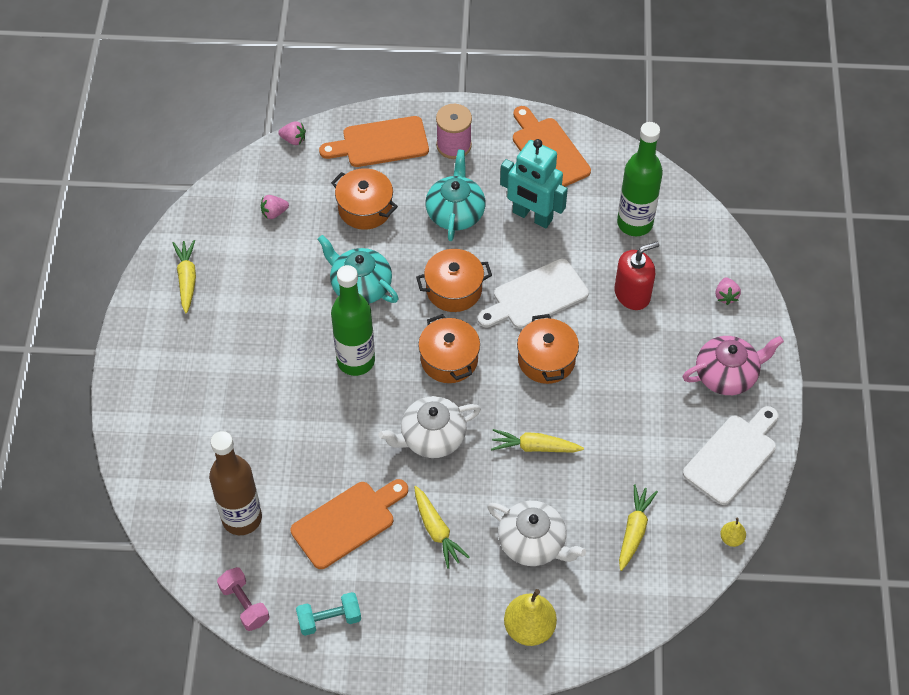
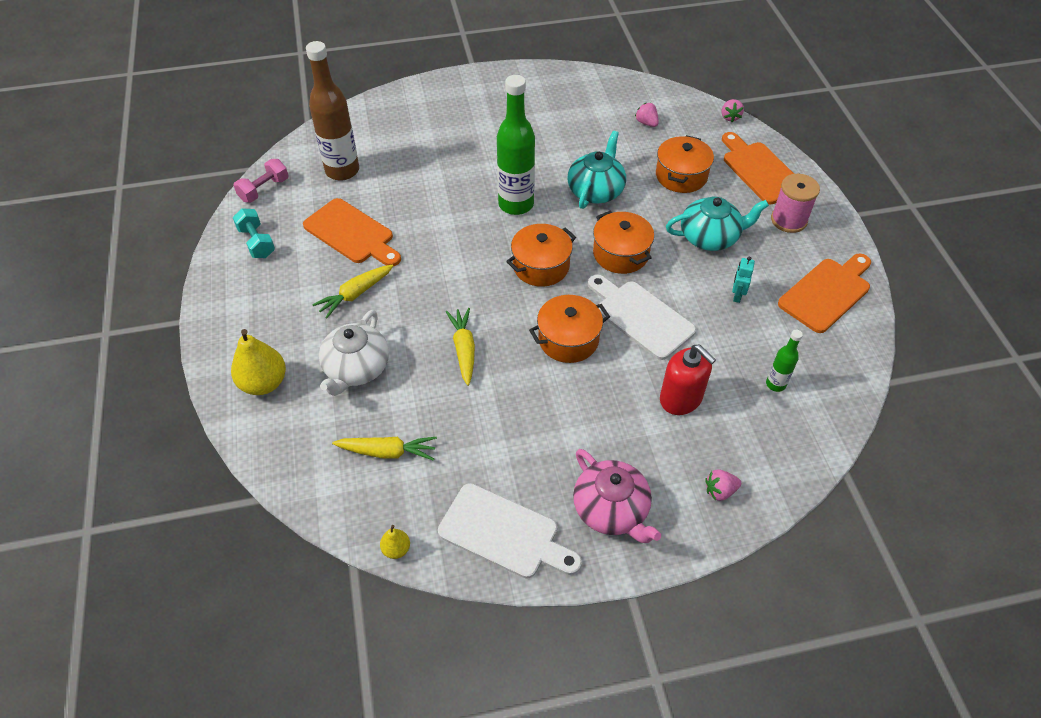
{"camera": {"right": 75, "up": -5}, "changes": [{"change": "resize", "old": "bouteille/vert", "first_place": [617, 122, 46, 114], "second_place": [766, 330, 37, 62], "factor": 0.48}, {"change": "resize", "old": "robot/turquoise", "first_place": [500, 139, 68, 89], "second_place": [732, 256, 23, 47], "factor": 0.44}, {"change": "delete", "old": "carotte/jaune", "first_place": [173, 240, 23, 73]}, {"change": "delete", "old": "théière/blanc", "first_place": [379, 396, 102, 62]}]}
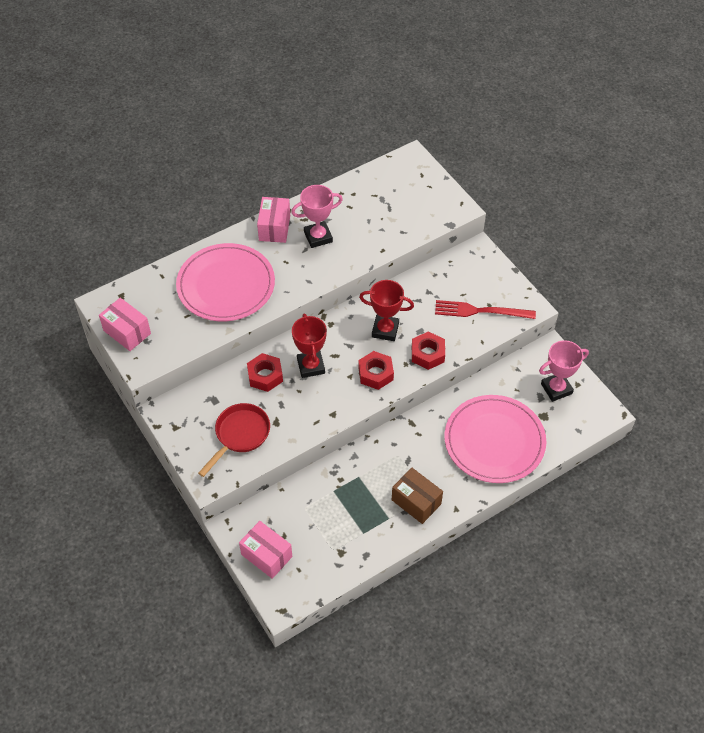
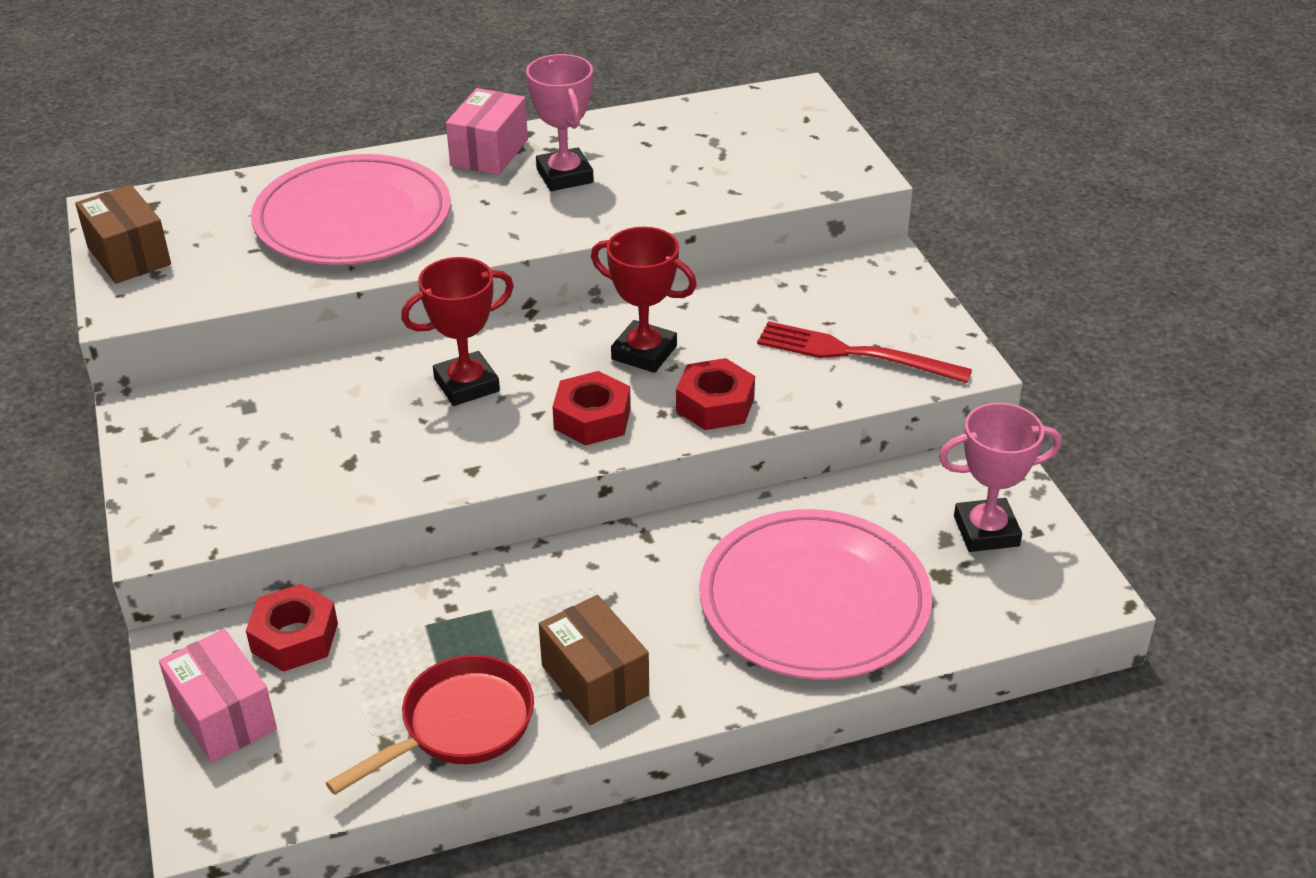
{"camera": {"right": 15, "up": -15}, "changes": [{"change": "rotate", "old": "trophée/rose", "first_place": [291, 185, 52, 63], "second_place": [526, 54, 68, 137], "degrees": 75}, {"change": "recolor", "old": "boîte/rose", "new": "boîte/marron", "first_place": [99, 298, 52, 53], "second_place": [75, 185, 96, 99]}, {"change": "rotate", "old": "trophée/rouge", "first_place": [292, 314, 35, 64], "second_place": [401, 257, 113, 149], "degrees": 60}, {"change": "move", "old": "écrou/rouge", "first_place": [247, 353, 36, 39], "second_place": [246, 584, 92, 88]}, {"change": "move", "old": "poêle/rouge", "first_place": [198, 403, 72, 74], "second_place": [326, 655, 208, 140]}]}
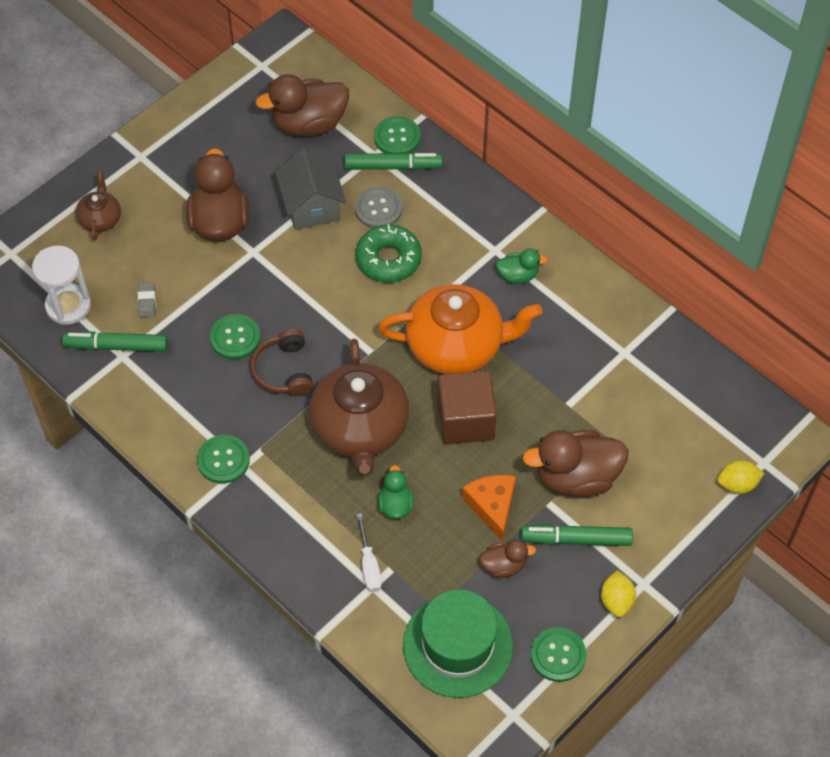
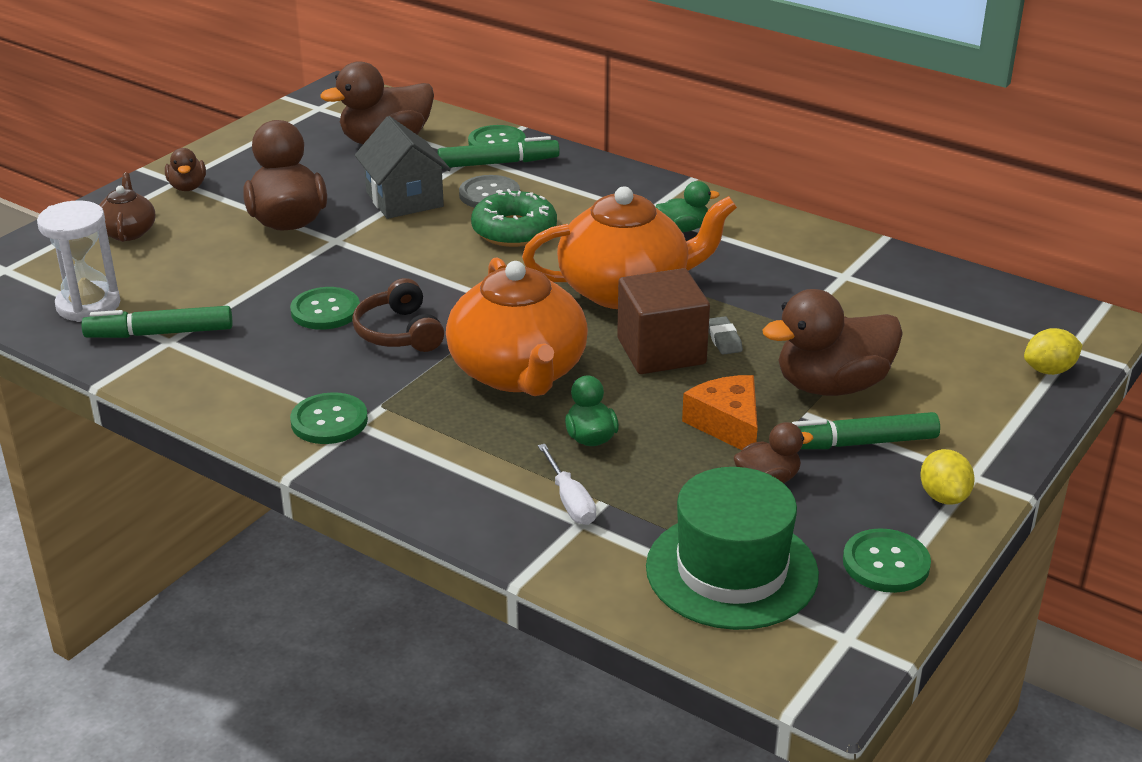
{"camera": {"right": -10, "up": -25}, "changes": [{"change": "move", "old": "gomme/gris", "first_place": [137, 282, 19, 35], "second_place": [708, 316, 35, 39]}, {"change": "recolor", "old": "théière/marron", "new": "théière/orange", "first_place": [309, 339, 101, 138], "second_place": [446, 258, 142, 138]}, {"change": "insert", "new": "canard/marron", "second_place": [165, 148, 41, 43]}]}
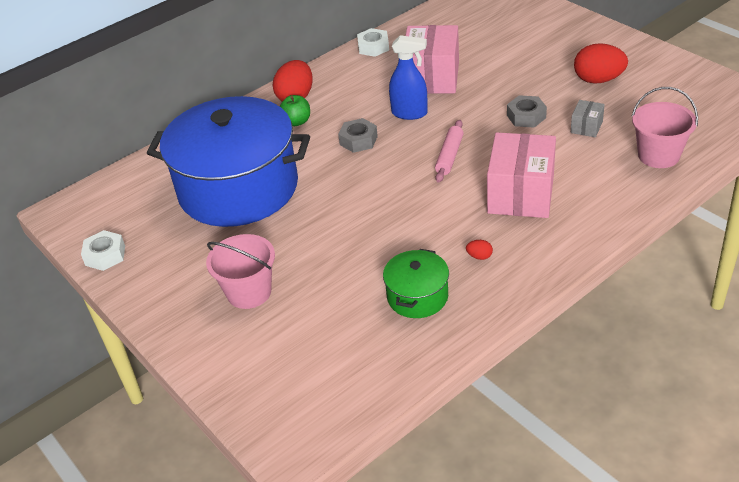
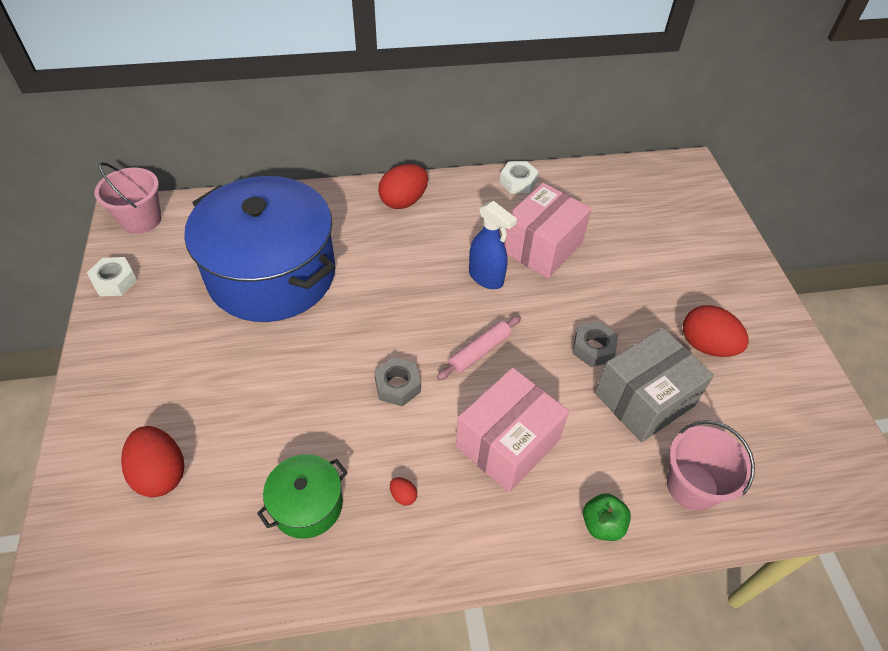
{"camera": {"right": 25, "up": 10}, "changes": [{"change": "move", "old": "pomme/vert", "first_place": [280, 95, 30, 31], "second_place": [583, 493, 48, 48]}, {"change": "resize", "old": "boîte/gris", "first_place": [571, 100, 34, 38], "second_place": [595, 328, 119, 114], "factor": 2.18}, {"change": "move", "old": "écrou/gris", "first_place": [338, 118, 40, 35], "second_place": [374, 357, 47, 50]}, {"change": "move", "old": "seau/rose", "first_place": [206, 234, 69, 75], "second_place": [94, 162, 67, 72]}, {"change": "insert", "new": "œuf/rouge", "second_place": [121, 426, 63, 71]}]}
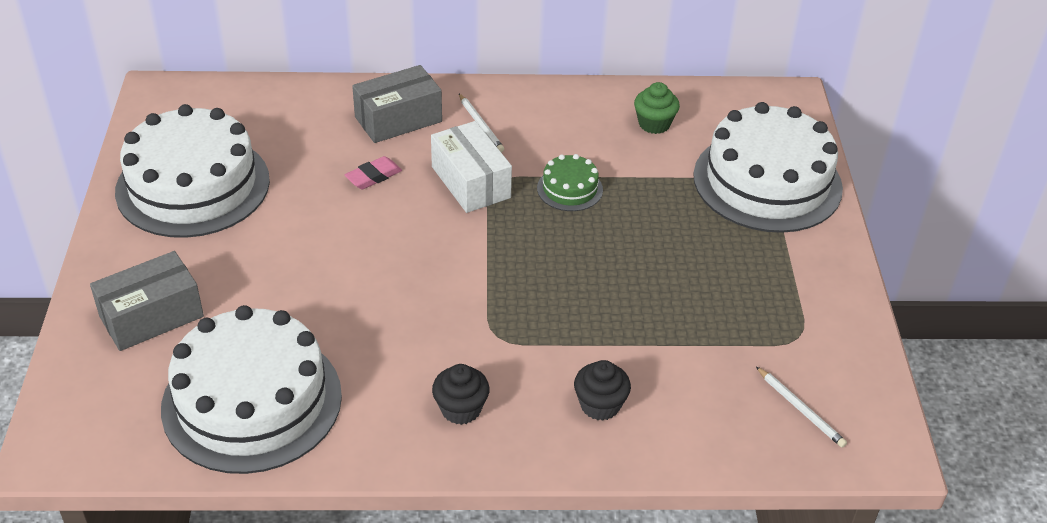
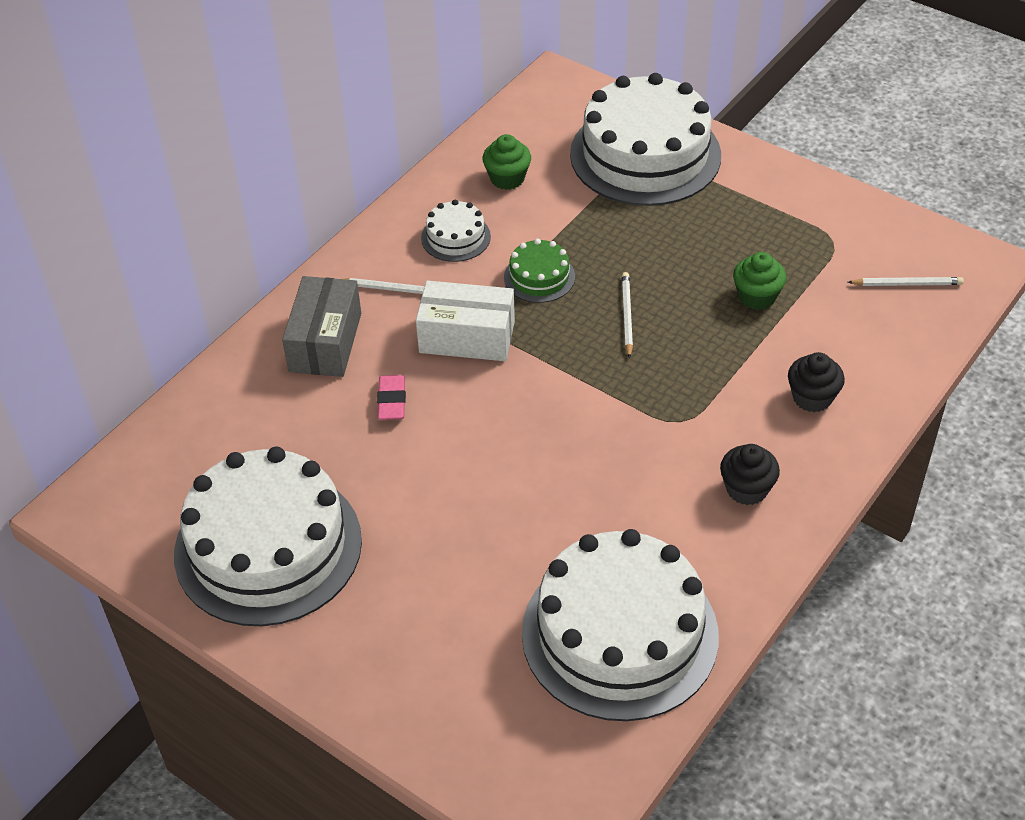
{"camera": {"right": -50, "up": 5}, "changes": [{"change": "delete", "old": "boîte/gris", "first_place": [90, 251, 114, 100]}, {"change": "insert", "new": "gâteau/blanc", "second_place": [421, 200, 70, 62]}, {"change": "insert", "new": "muffin/vert", "second_place": [733, 252, 54, 58]}, {"change": "insert", "new": "crayon/blanc", "second_place": [622, 272, 11, 87]}]}
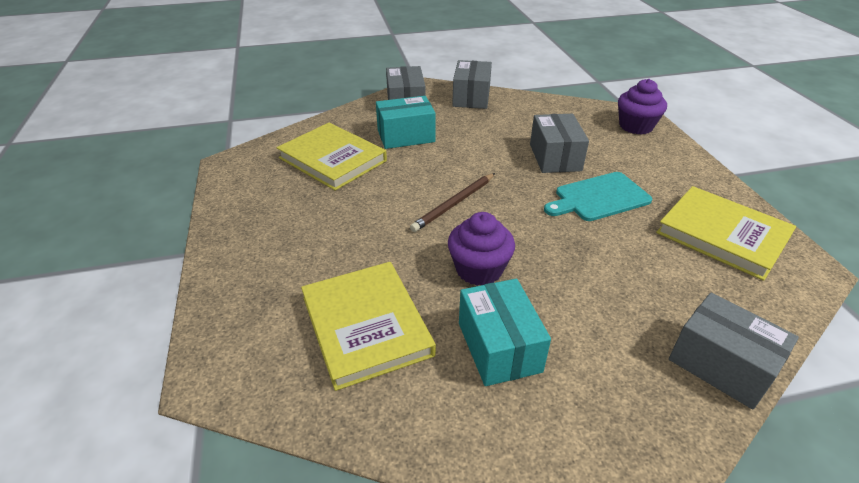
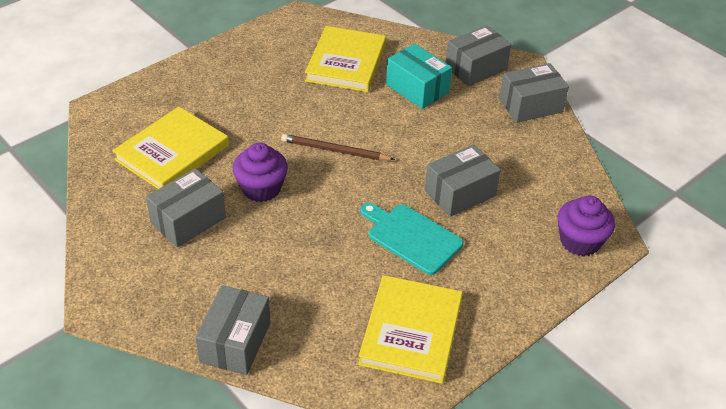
{"camera": {"right": 60, "up": 5}, "changes": [{"change": "recolor", "old": "boîte/turquoise", "new": "boîte/gris", "first_place": [459, 279, 92, 107], "second_place": [146, 168, 80, 79]}]}
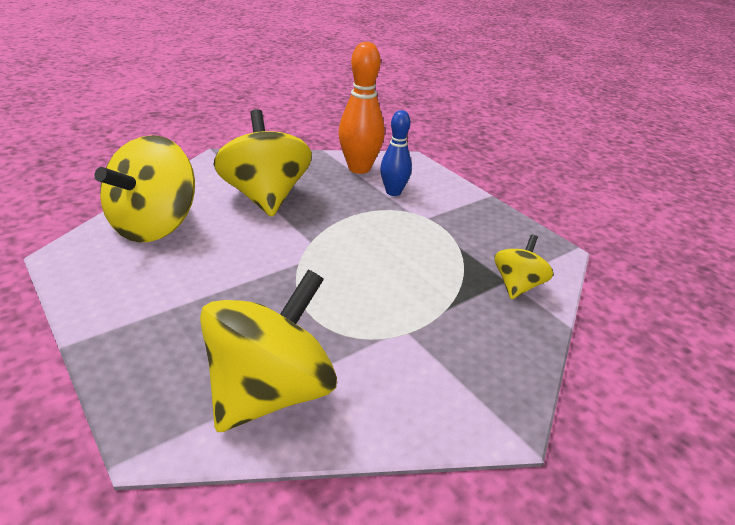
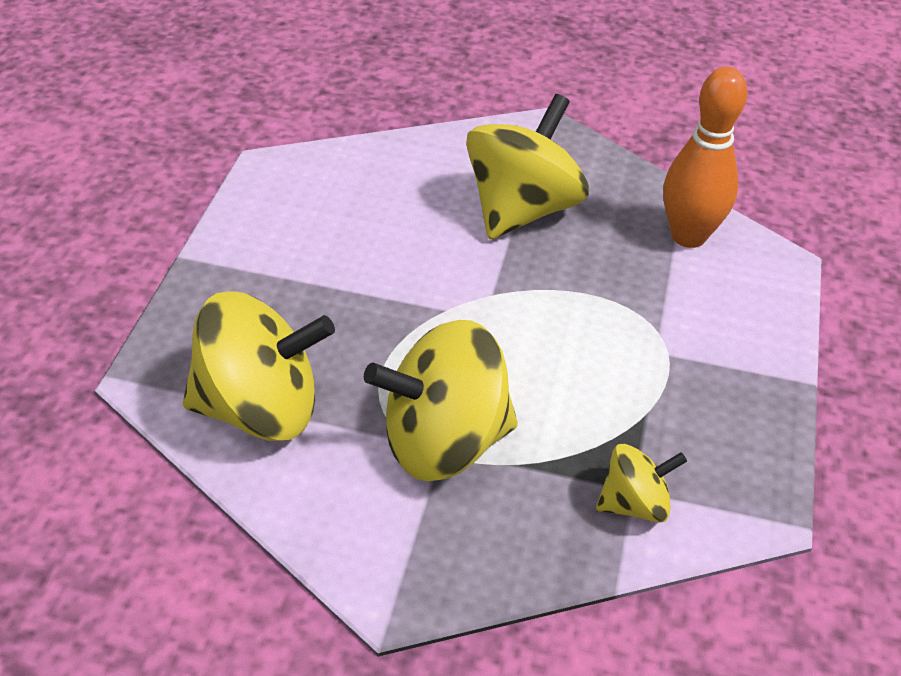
{"camera": {"right": 50, "up": 10}, "changes": [{"change": "delete", "old": "quille/bleu", "first_place": [380, 110, 32, 86]}, {"change": "move", "old": "toupie/jaune", "first_place": [95, 135, 100, 108], "second_place": [364, 320, 154, 161]}]}
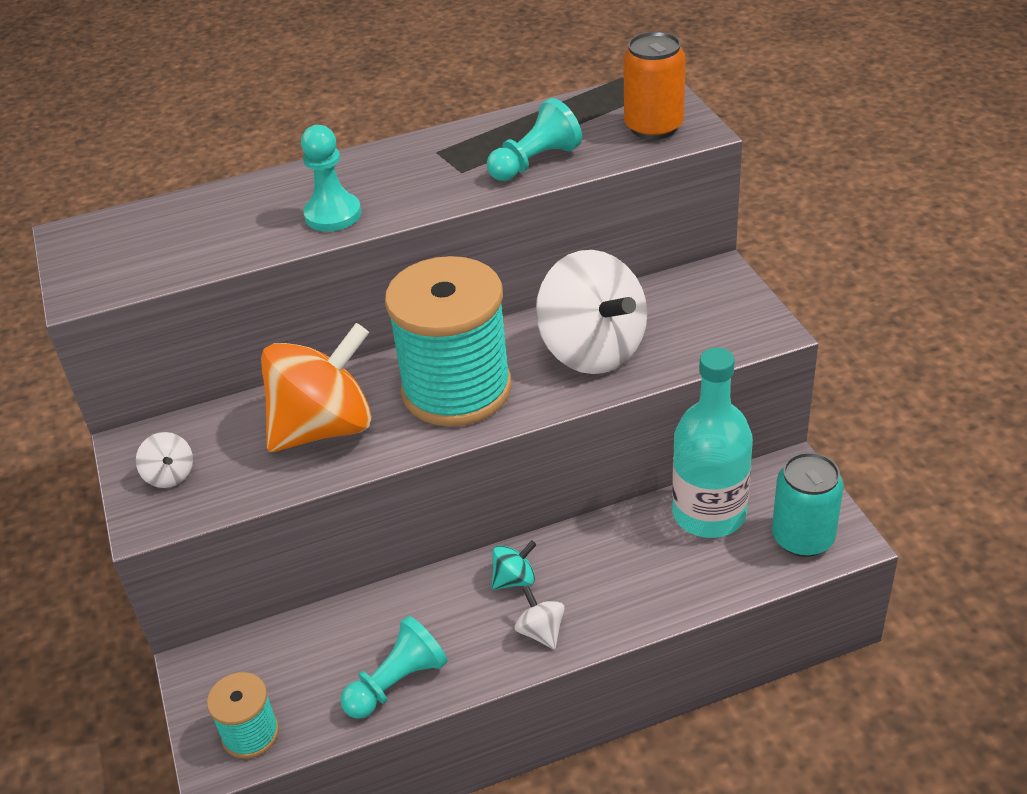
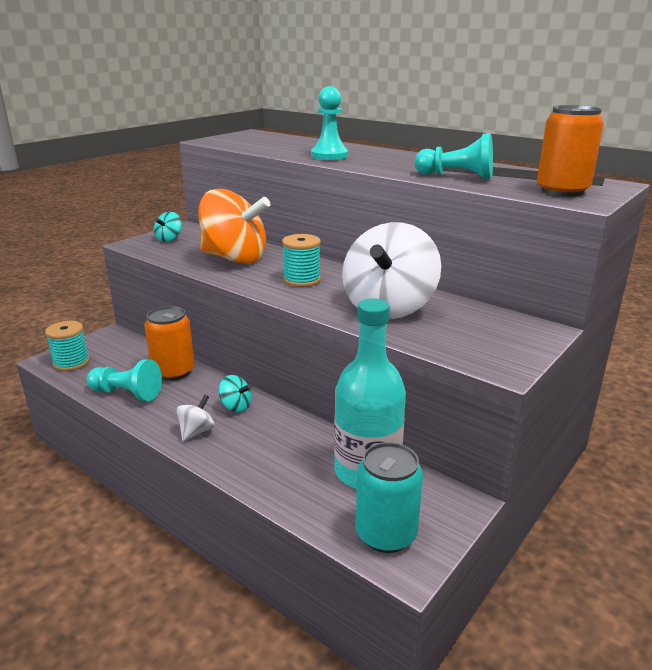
{"camera": {"right": 55, "up": -15}, "changes": [{"change": "resize", "old": "bobine/turquoise", "first_place": [385, 256, 127, 171], "second_place": [282, 234, 39, 53], "factor": 0.47}, {"change": "recolor", "old": "toupie/blanc", "new": "toupie/turquoise", "first_place": [136, 432, 57, 56], "second_place": [154, 212, 28, 30]}, {"change": "insert", "new": "canette/orange", "second_place": [144, 306, 51, 75]}]}
